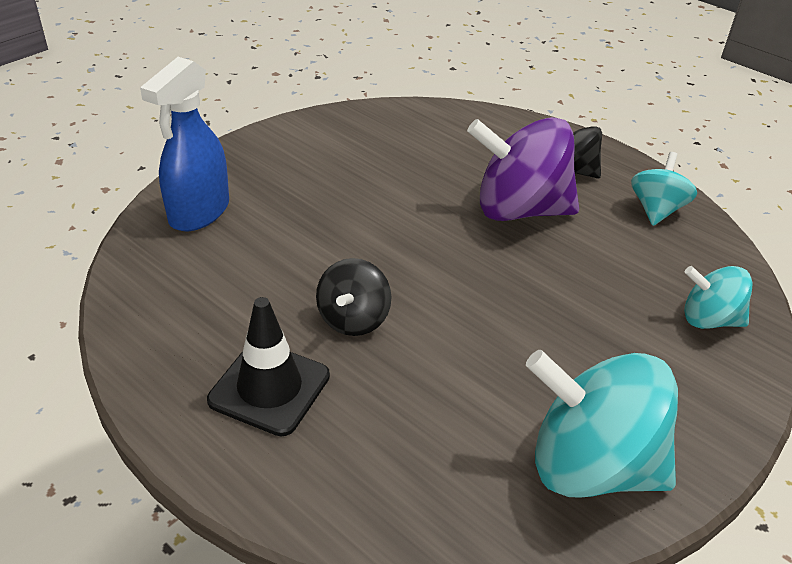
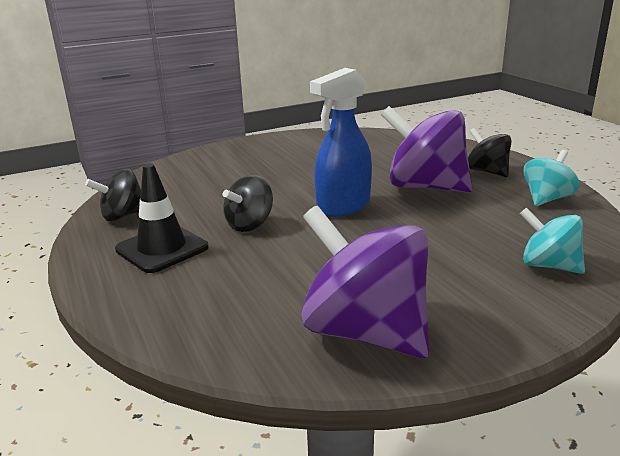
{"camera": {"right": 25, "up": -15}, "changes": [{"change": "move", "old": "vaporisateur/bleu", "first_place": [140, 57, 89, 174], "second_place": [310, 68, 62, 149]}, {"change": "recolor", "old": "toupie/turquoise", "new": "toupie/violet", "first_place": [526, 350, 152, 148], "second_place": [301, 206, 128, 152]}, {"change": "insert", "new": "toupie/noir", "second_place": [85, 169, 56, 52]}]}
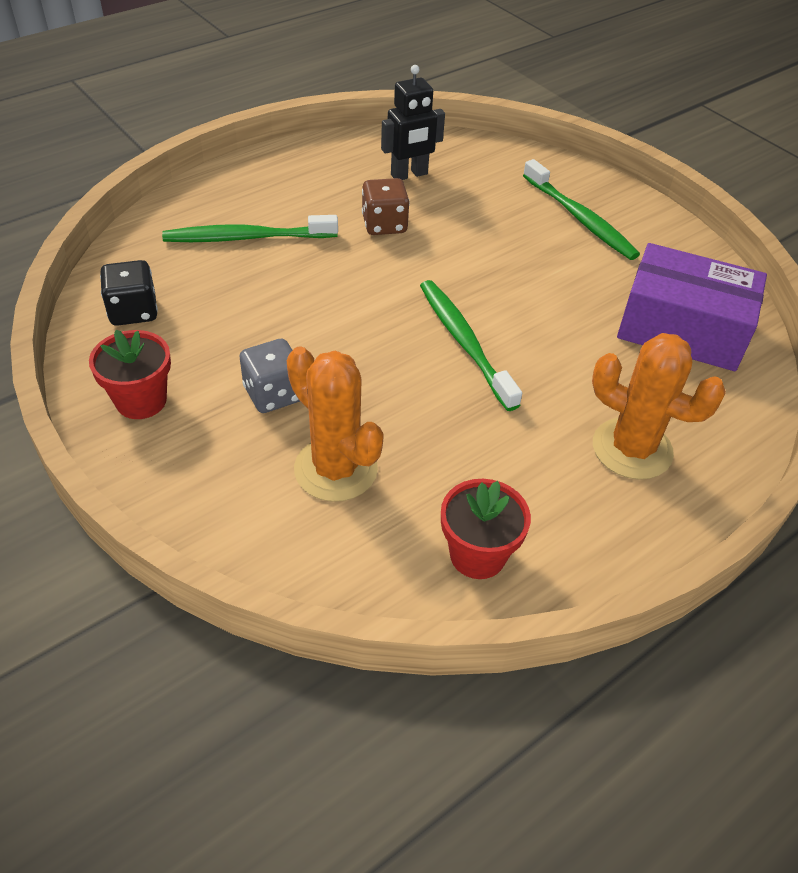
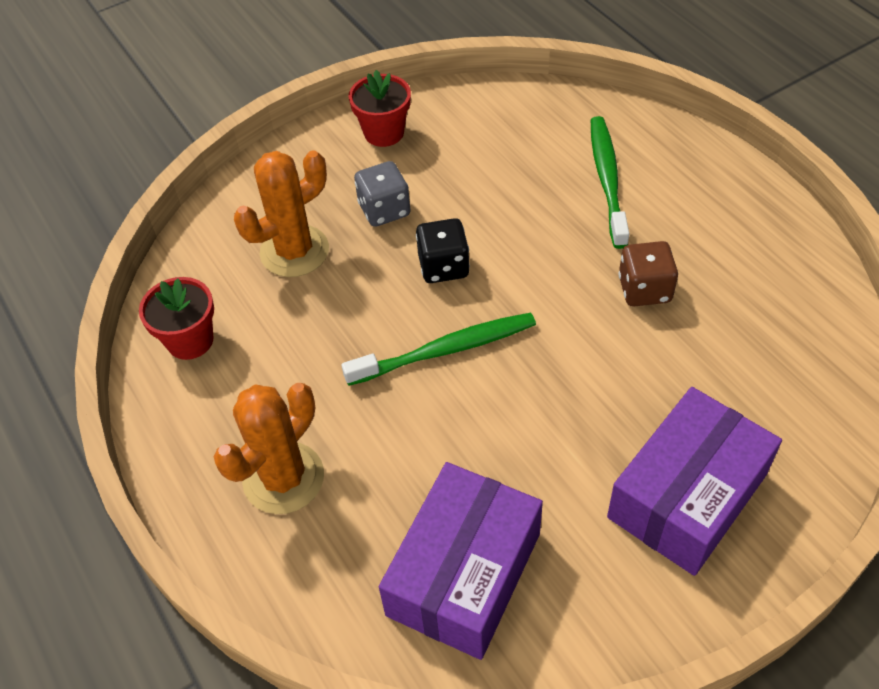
{"camera": {"right": 100, "up": 5}, "changes": [{"change": "delete", "old": "robot/noir", "first_place": [381, 65, 64, 115]}, {"change": "replace", "old": "brosse à dents/vert", "new": "boîte/violet", "first_place": [523, 159, 117, 101], "second_place": [607, 387, 175, 189]}, {"change": "move", "old": "dé/noir", "first_place": [100, 260, 58, 66], "second_place": [416, 218, 54, 65]}]}
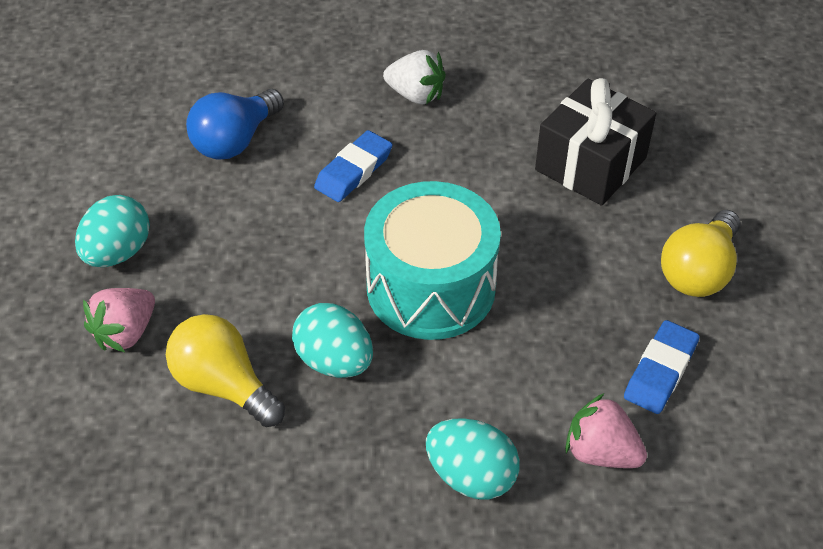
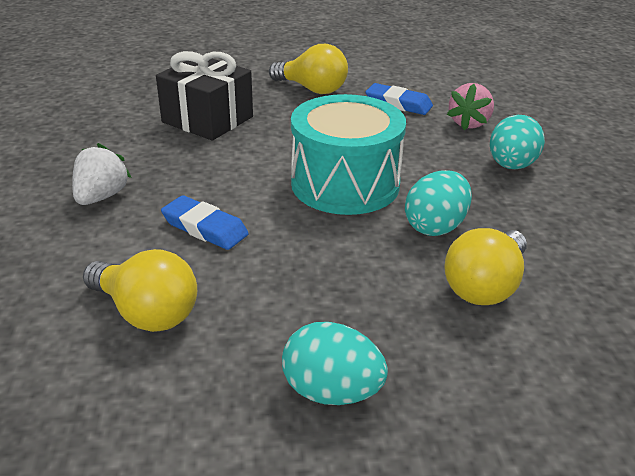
{"camera": {"right": -95, "up": -15}, "changes": [{"change": "recolor", "old": "ampoule/bleu", "new": "ampoule/jaune", "first_place": [186, 89, 98, 71], "second_place": [83, 249, 114, 83]}, {"change": "delete", "old": "fraise/rose", "first_place": [83, 288, 72, 64]}]}
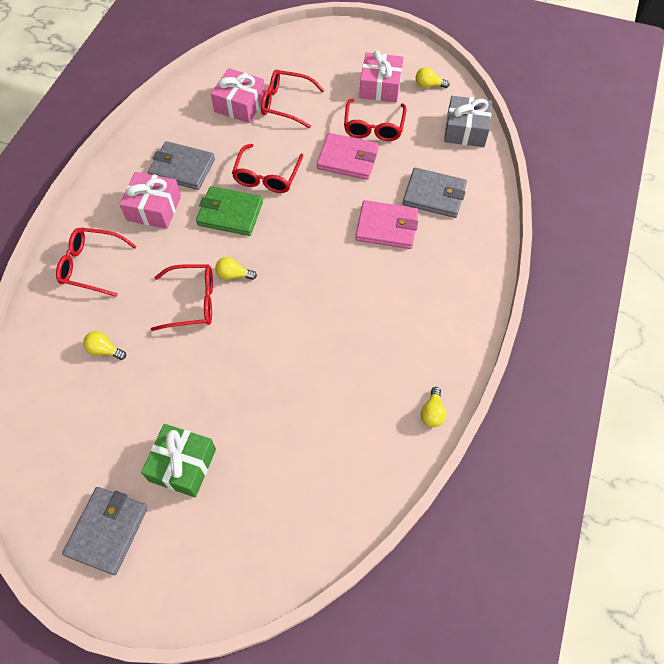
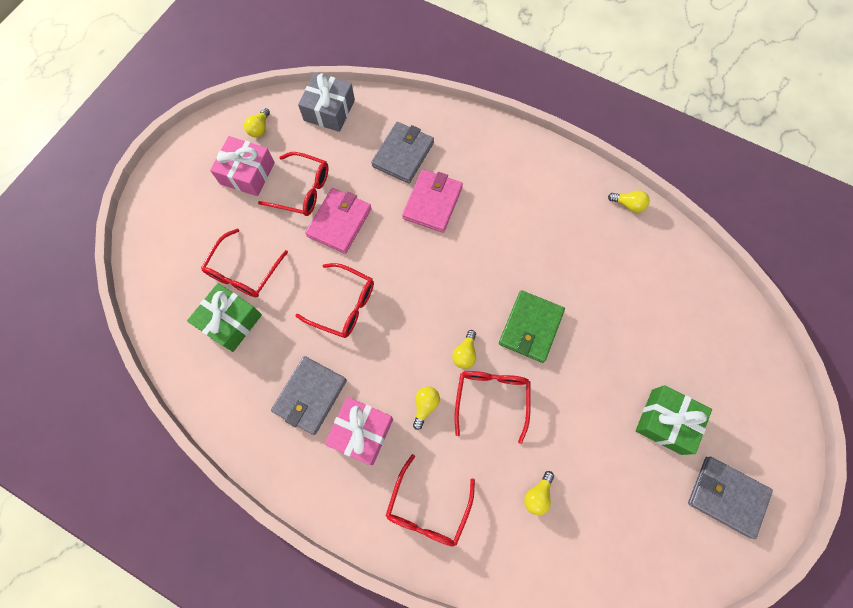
{"camera": {"right": -80, "up": 10}, "changes": [{"change": "recolor", "old": "cadeau/rose", "new": "cadeau/vert", "first_place": [211, 68, 54, 55], "second_place": [187, 283, 75, 69]}, {"change": "move", "old": "portefeuille/vert", "first_place": [196, 186, 67, 50], "second_place": [499, 290, 66, 73]}, {"change": "insert", "new": "ampoule/jaune", "second_place": [413, 386, 27, 44]}]}
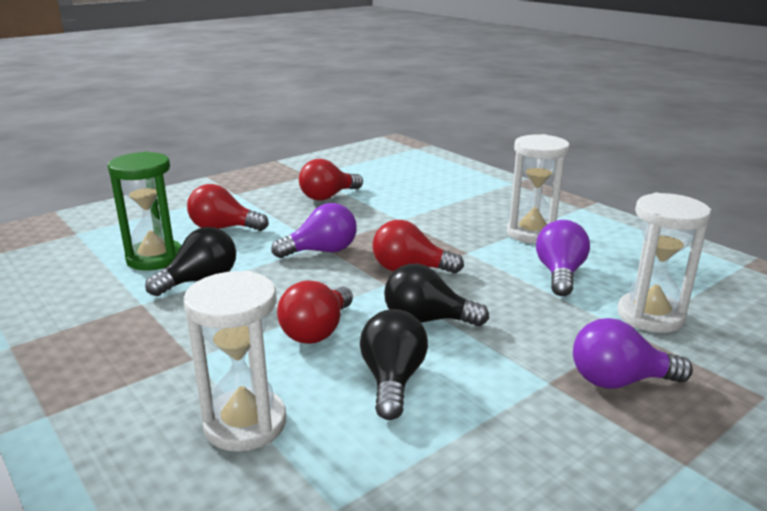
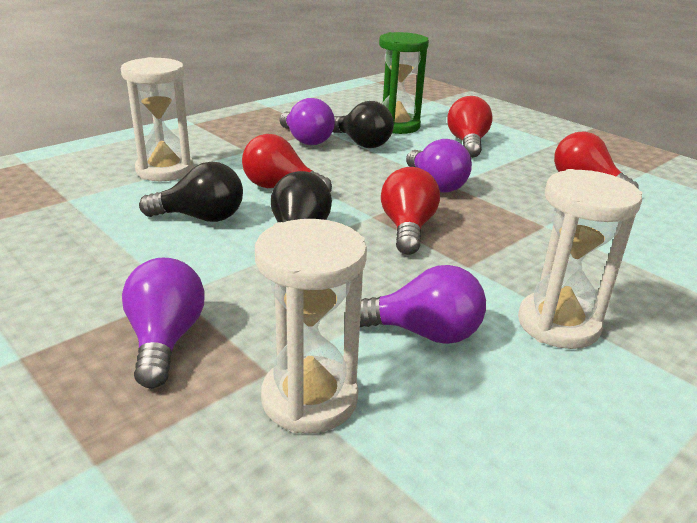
{"camera": {"right": 85, "up": 5}, "changes": [{"change": "insert", "new": "ampoule/violet", "second_place": [279, 98, 56, 47]}]}
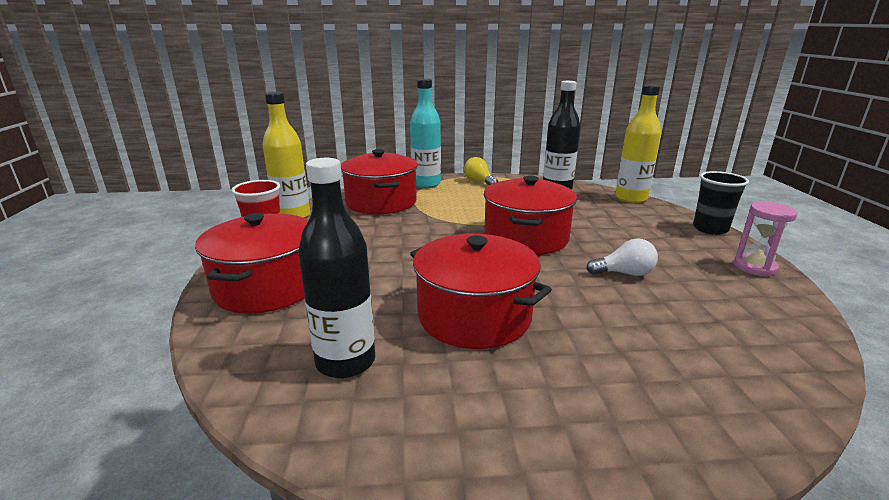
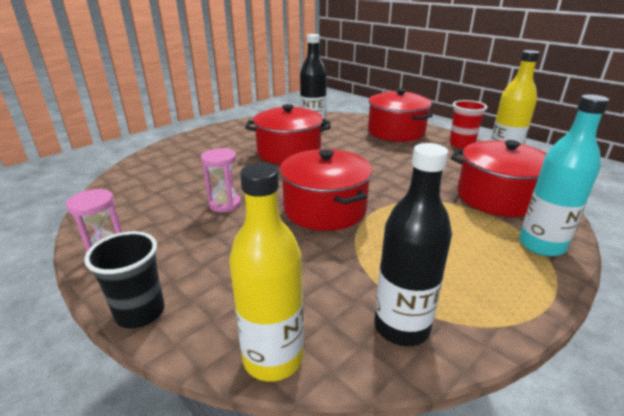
{"camera": {"right": 140, "up": 5}, "changes": [{"change": "delete", "old": "ampoule/jaune", "first_place": [464, 157, 34, 28]}, {"change": "replace", "old": "ampoule/blanc", "new": "sablier/rose", "first_place": [586, 238, 72, 38], "second_place": [201, 148, 40, 64]}]}
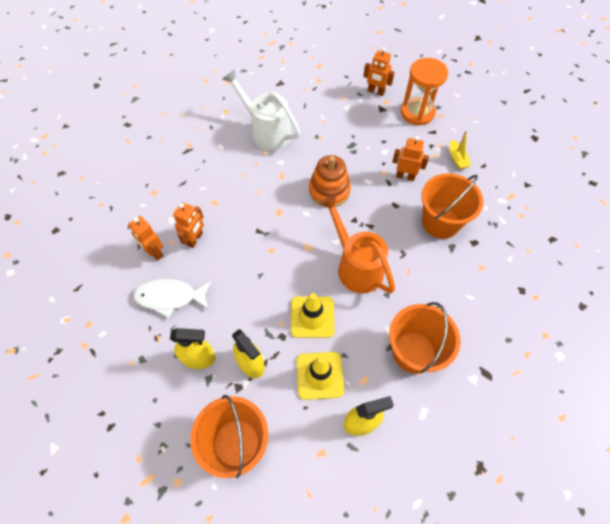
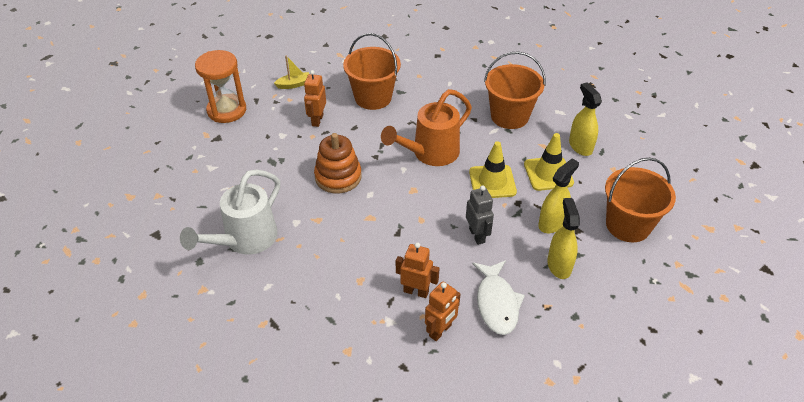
{"camera": {"right": -95, "up": -15}, "changes": [{"change": "delete", "old": "robot/orange", "first_place": [363, 47, 32, 49]}, {"change": "insert", "new": "robot/gris", "second_place": [466, 185, 28, 60]}]}
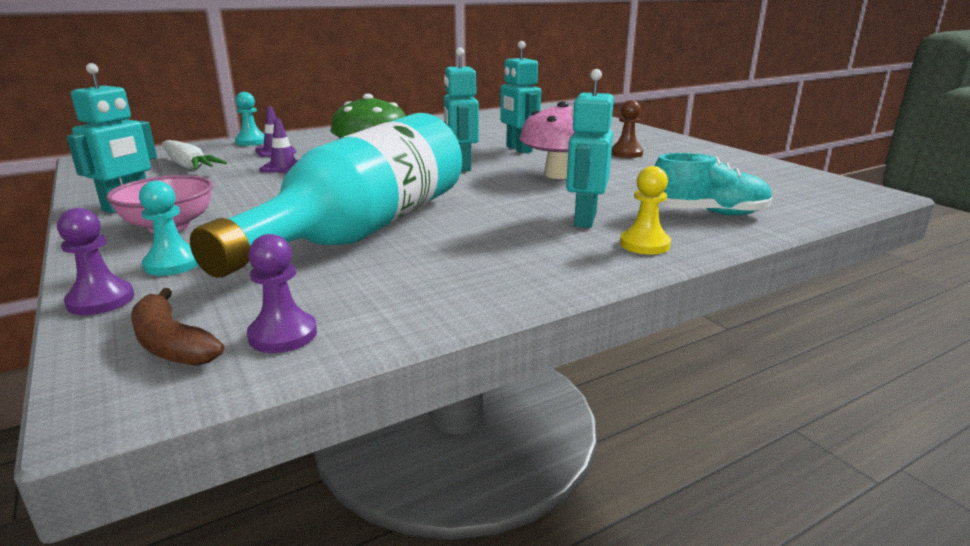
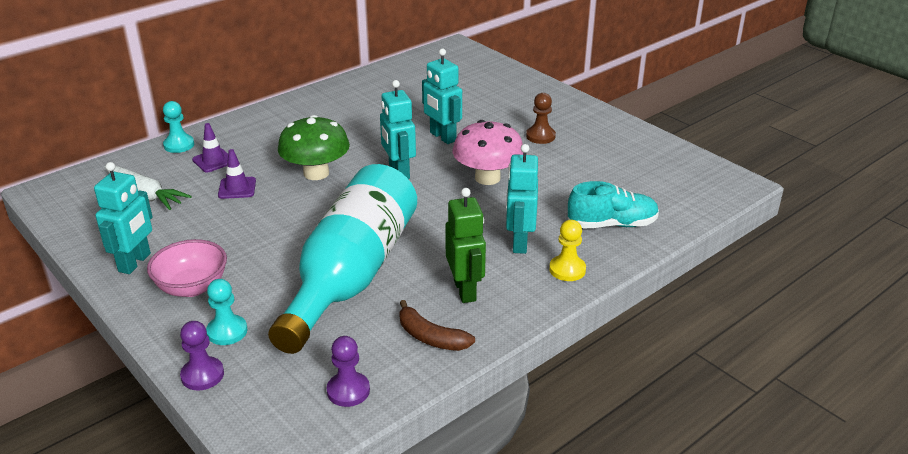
{"camera": {"right": -10, "up": 10}, "changes": [{"change": "move", "old": "banane/marron", "first_place": [131, 288, 93, 78], "second_place": [399, 300, 76, 51]}, {"change": "insert", "new": "robot/vert", "second_place": [445, 188, 41, 115]}]}
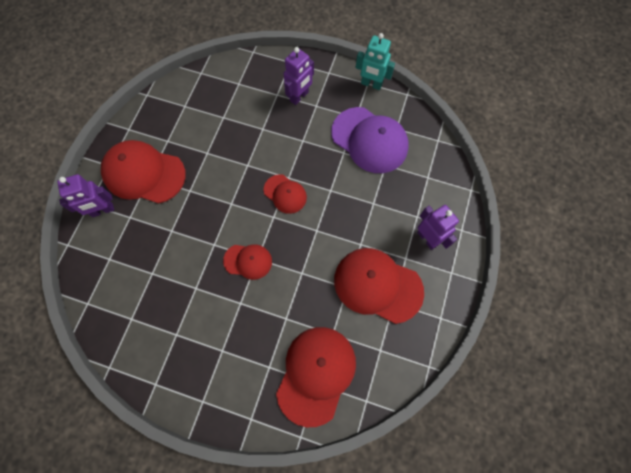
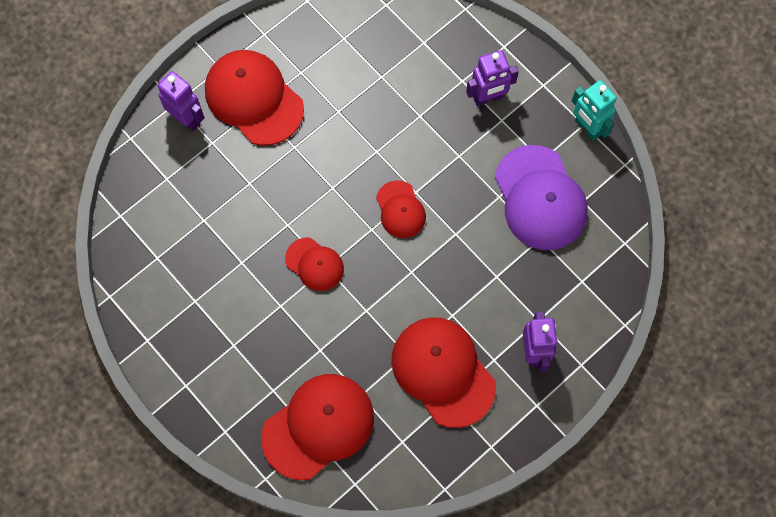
{"camera": {"right": 30, "up": 0}, "changes": [{"change": "rotate", "old": "robot/violet", "first_place": [57, 174, 57, 43], "second_place": [158, 71, 47, 60], "degrees": -150}]}
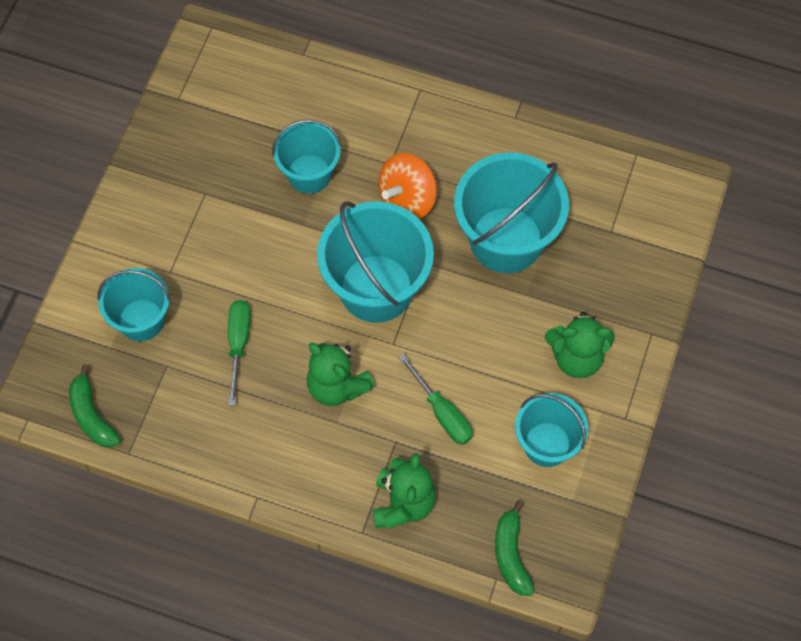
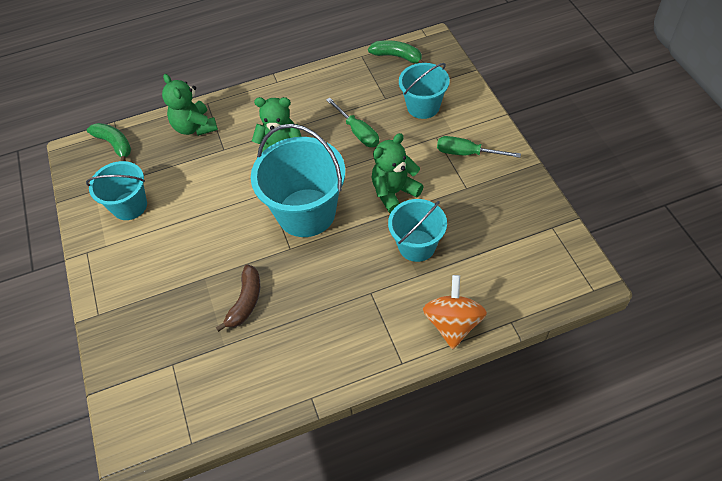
{"camera": {"right": 145, "up": -10}, "changes": [{"change": "move", "old": "toupie/orange", "first_place": [378, 153, 59, 66], "second_place": [423, 275, 64, 74]}, {"change": "replace", "old": "seau/turquoise", "new": "banane/marron", "first_place": [454, 153, 115, 120], "second_place": [216, 265, 44, 67]}, {"change": "move", "old": "ours en peluche/vert", "first_place": [545, 312, 70, 66], "second_place": [371, 133, 53, 81]}, {"change": "move", "old": "tournevis/vert", "first_place": [398, 353, 75, 92], "second_place": [437, 136, 84, 22]}]}
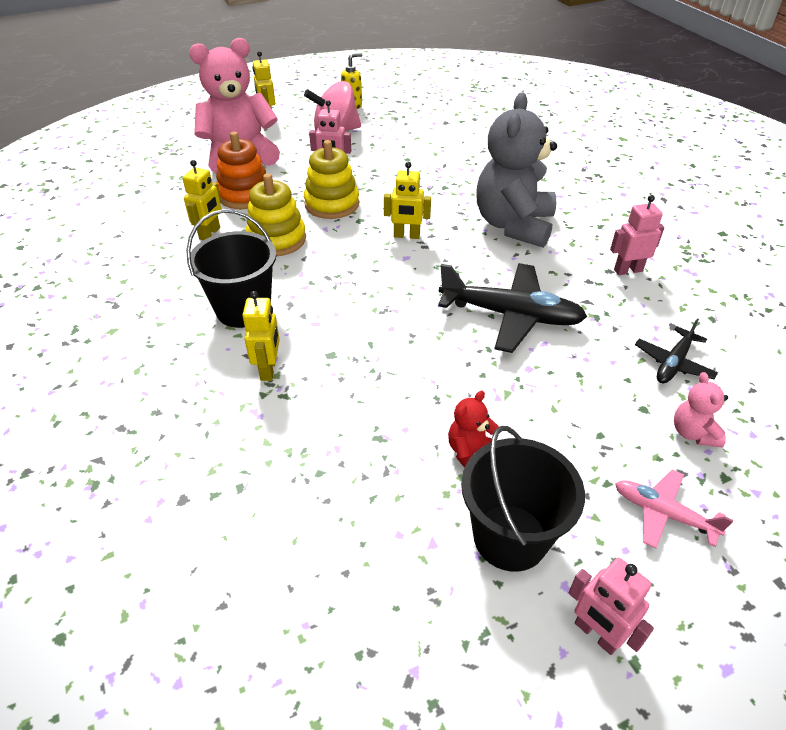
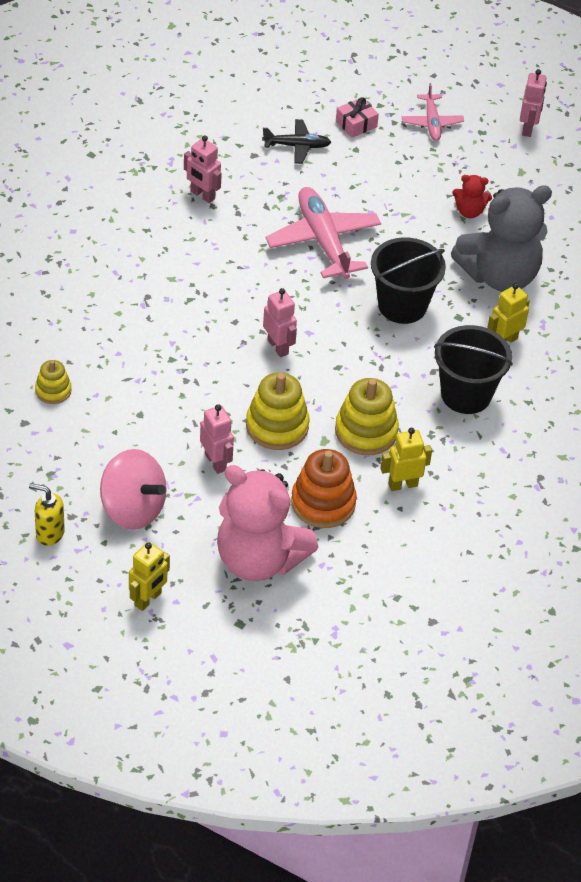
{"camera": {"right": -130, "up": 5}, "changes": [{"change": "move", "old": "ours en peluche/gris", "first_place": [476, 92, 81, 156], "second_place": [451, 185, 101, 107]}, {"change": "recolor", "old": "robot/jaune", "new": "robot/rose", "first_place": [384, 162, 47, 77], "second_place": [263, 288, 34, 69]}, {"change": "recolor", "old": "avion/noir", "new": "avion/rose", "first_place": [438, 263, 149, 90], "second_place": [265, 187, 116, 92]}, {"change": "replace", "old": "ours en peluche/rose", "new": "cadeau/rose", "first_place": [674, 372, 54, 75], "second_place": [336, 97, 43, 41]}, {"change": "move", "old": "seau/noir", "first_place": [461, 426, 124, 146], "second_place": [371, 237, 75, 87]}, {"change": "insert", "new": "jouet à empiler/jaune", "second_place": [35, 360, 37, 44]}]}
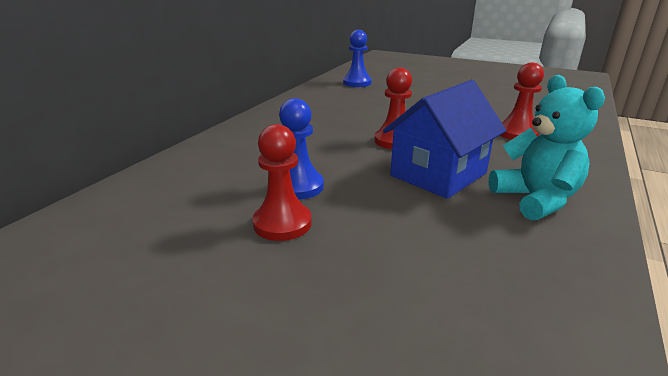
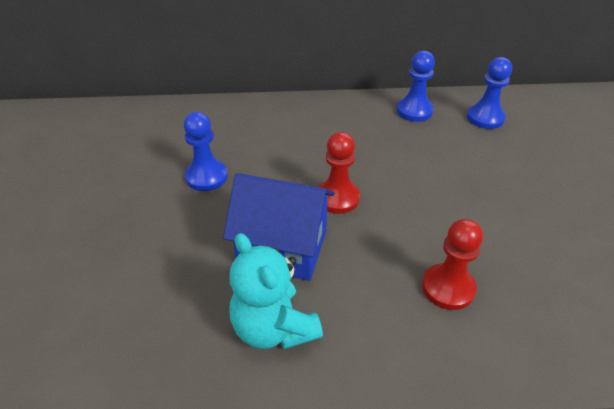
{"camera": {"right": 60, "up": 15}, "changes": [{"change": "rotate", "old": "ours en peluche/turquoise", "first_place": [489, 75, 116, 146], "second_place": [229, 233, 94, 116], "degrees": 105}, {"change": "delete", "old": "pion/rouge", "first_place": [252, 124, 60, 117]}, {"change": "insert", "new": "pion/bleu", "second_place": [397, 51, 38, 71]}]}
